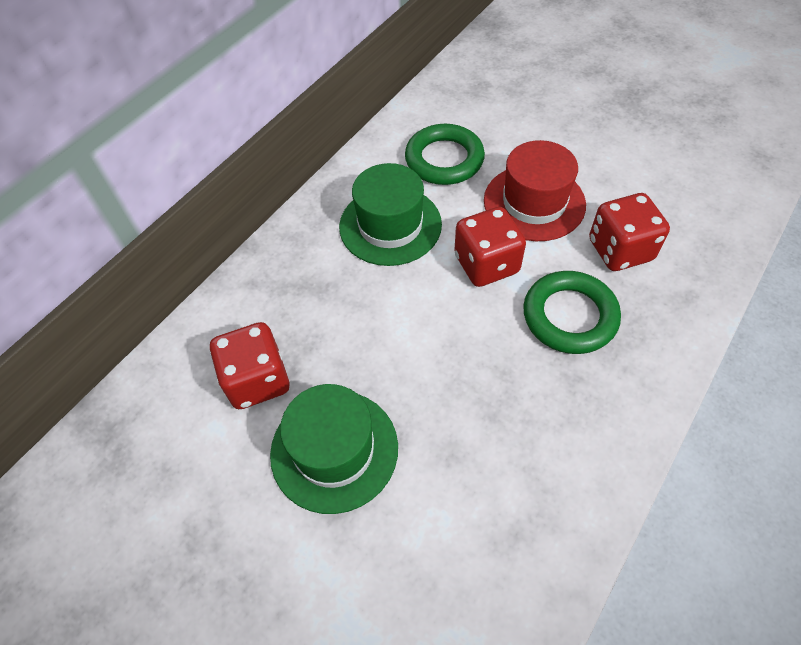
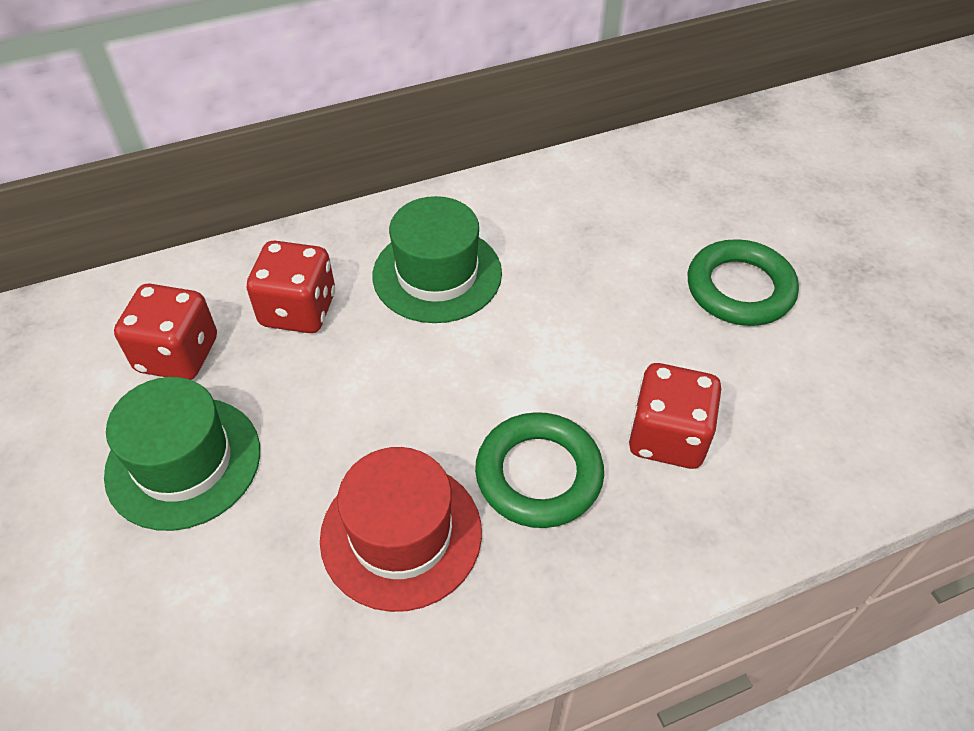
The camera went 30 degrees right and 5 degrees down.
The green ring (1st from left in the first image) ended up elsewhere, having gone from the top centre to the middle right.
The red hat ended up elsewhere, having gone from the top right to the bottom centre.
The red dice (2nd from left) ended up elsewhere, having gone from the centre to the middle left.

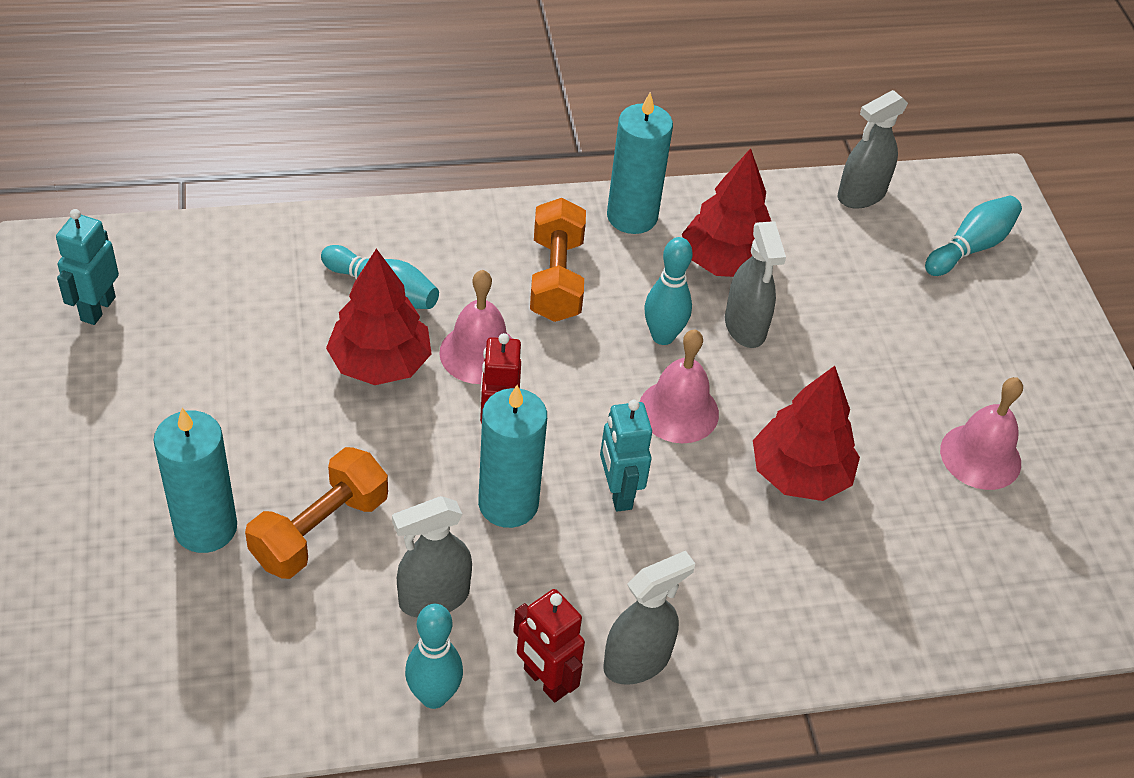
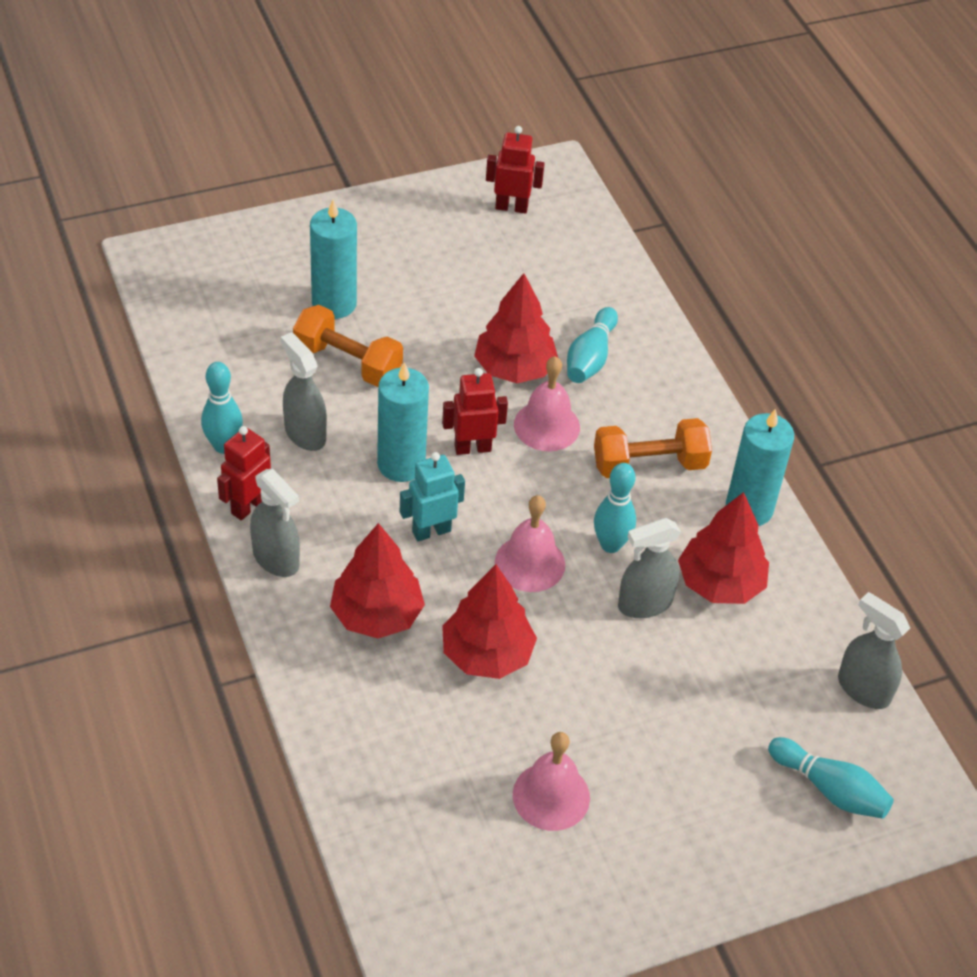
The camera went 80 degrees right and 0 degrees up.
What was the turquoise robot (1st from left) at the middle left turned into the red robot (3rd from left) at the top centre.
The second view gained the red tree (1st from left) at the centre.

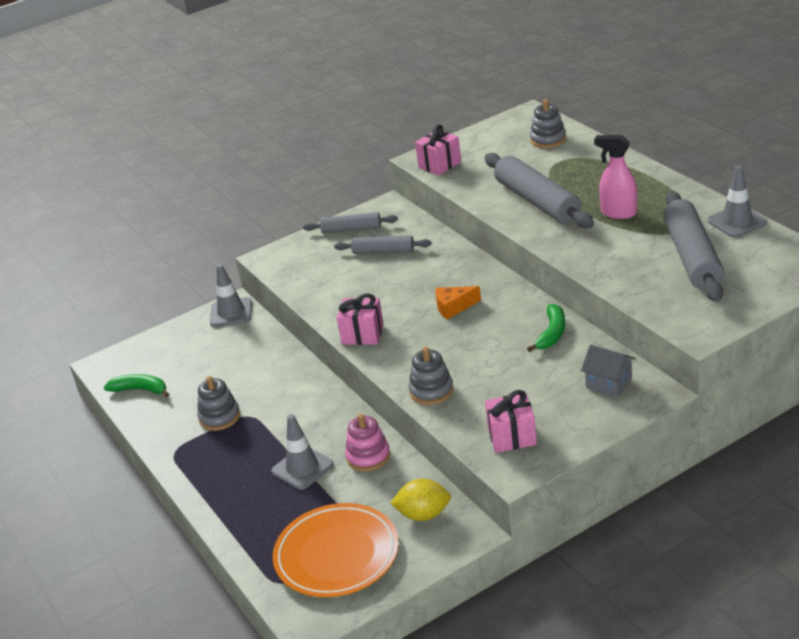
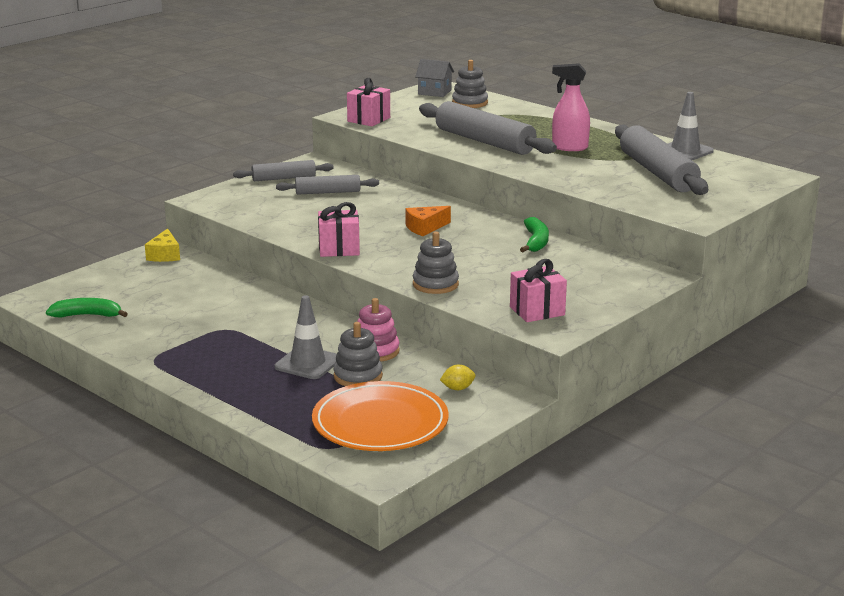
The camera went 20 degrees left and 10 degrees down.
Where the grey traffic cone (1st from left) stood at the middle left, the yellow cheese came to stand at the middle left.
The grey house ended up elsewhere, having gone from the middle right to the top centre.
The grey stacking toy (1st from left) ended up elsewhere, having gone from the middle left to the centre.
The size of the yellow lemon at the bottom centre changed by a factor of 0.59.

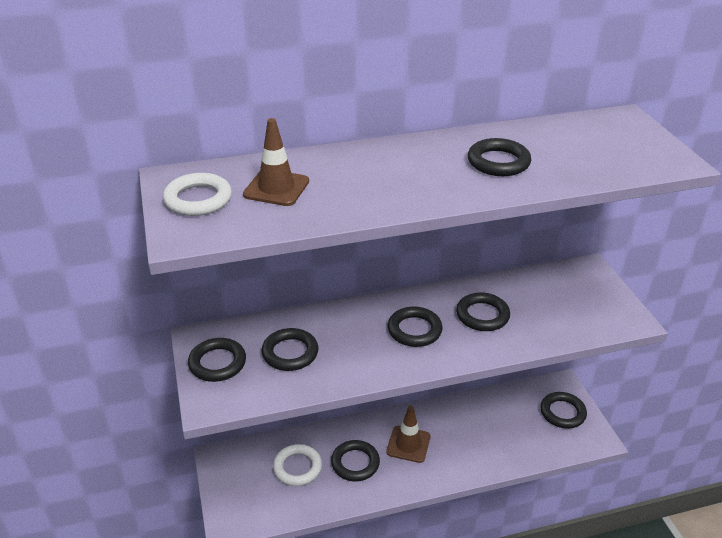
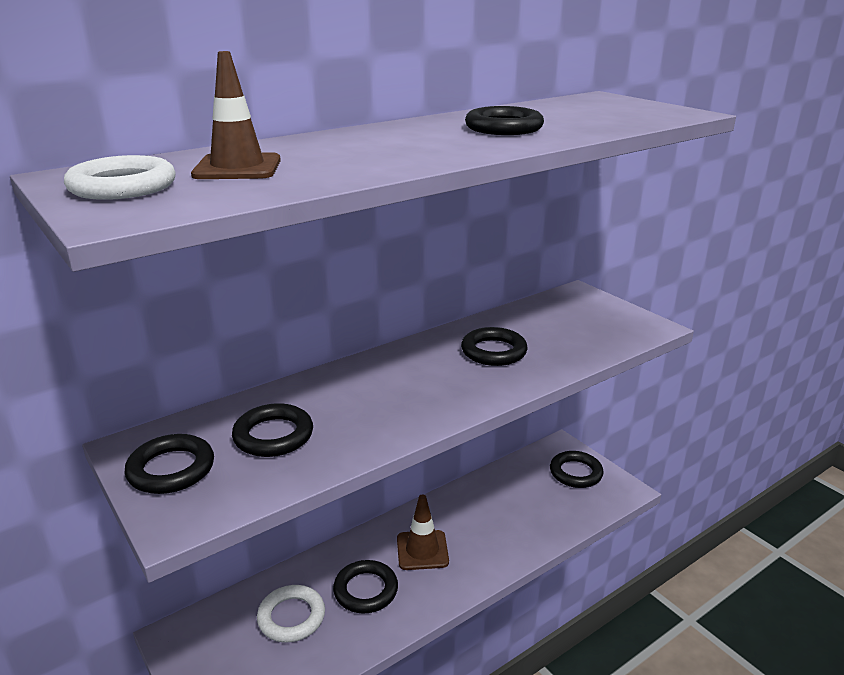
The camera went 20 degrees left and 10 degrees down.
The second view lost the black ring (4th from left) at the centre.

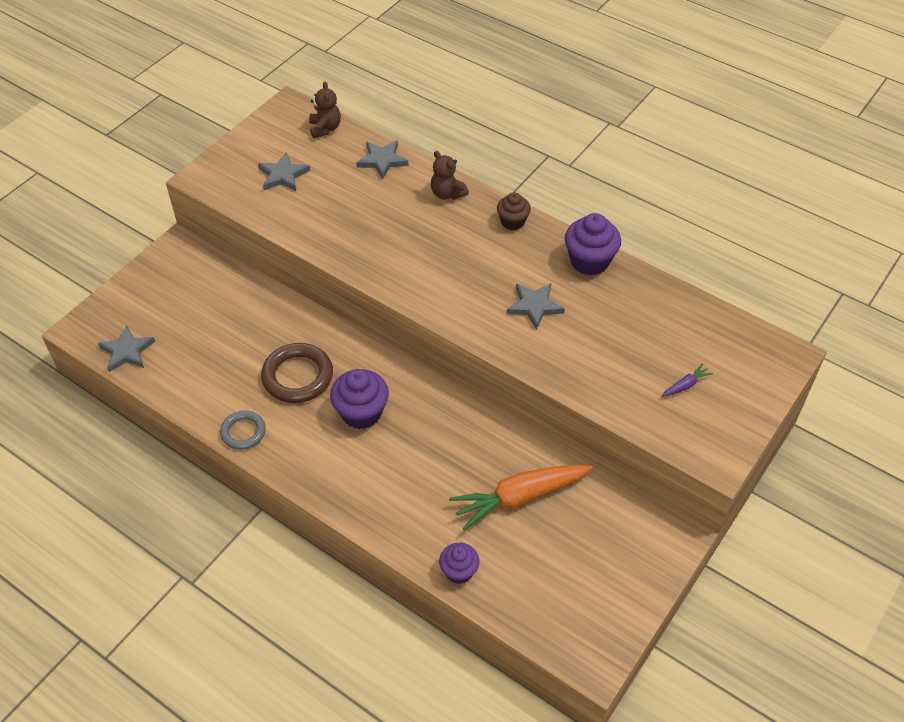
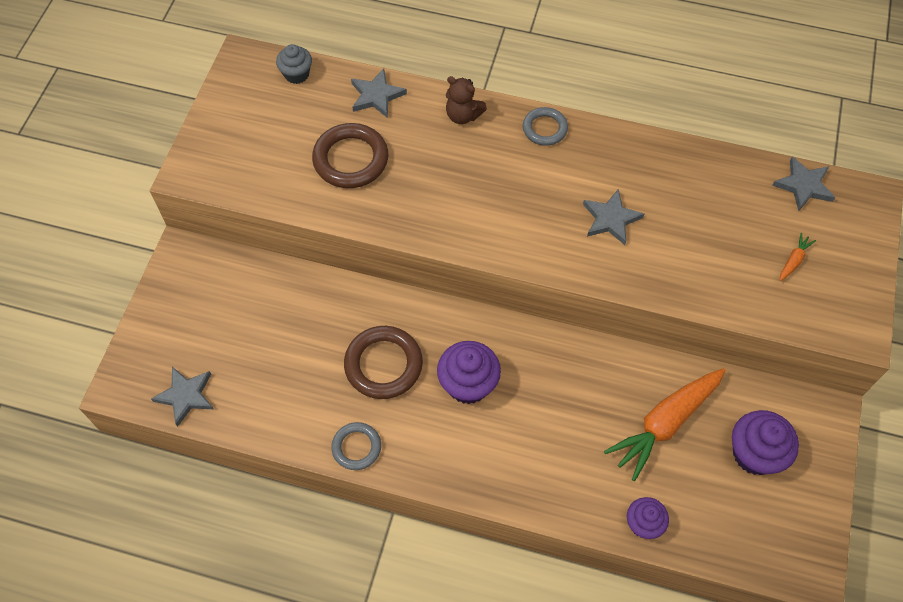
The camera went 20 degrees left and 10 degrees up.
Where the brown teddy bear (1st from left) stood at the top centre, the grey cupcake came to stand at the top left.
The grey star (2nd from left in the first image) ended up elsewhere, having gone from the top left to the top right.
Where the brown cupcake stood at the top centre, the grey ring (2nd from left) came to stand at the top centre.
The purple cupcake (3rd from left) ended up elsewhere, having gone from the centre to the bottom right.
What was the purple carrot at the middle right turned into the orange carrot (2nd from left) at the middle right.
The second view gained the brown ring (1st from left) at the top centre.

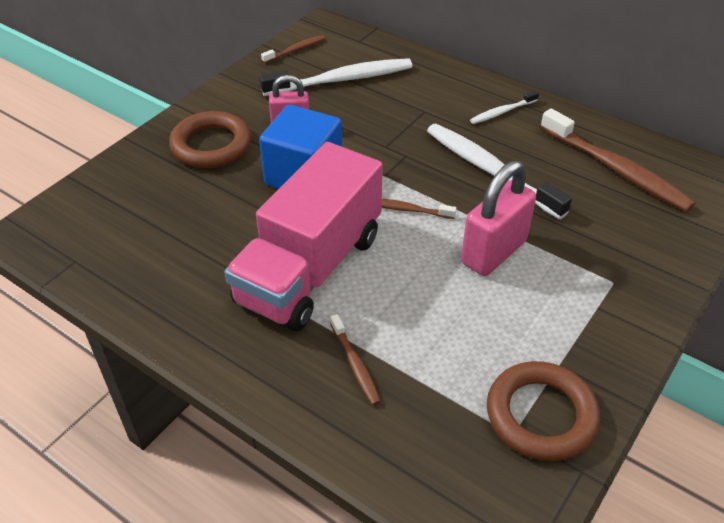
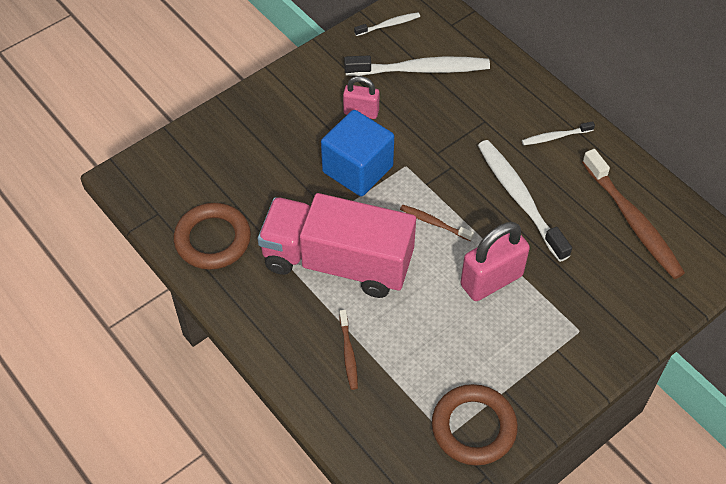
The camera went 15 degrees right and 10 degrees up.
What was the brown toothbrush (1st from left) at the top centre turned into the white toothbrush (1st from left) at the top centre.
The brown ring (1st from left) ended up elsewhere, having gone from the top left to the middle left.
The pink truck at the centre ended up facing another way, 60 degrees clockwise from before.

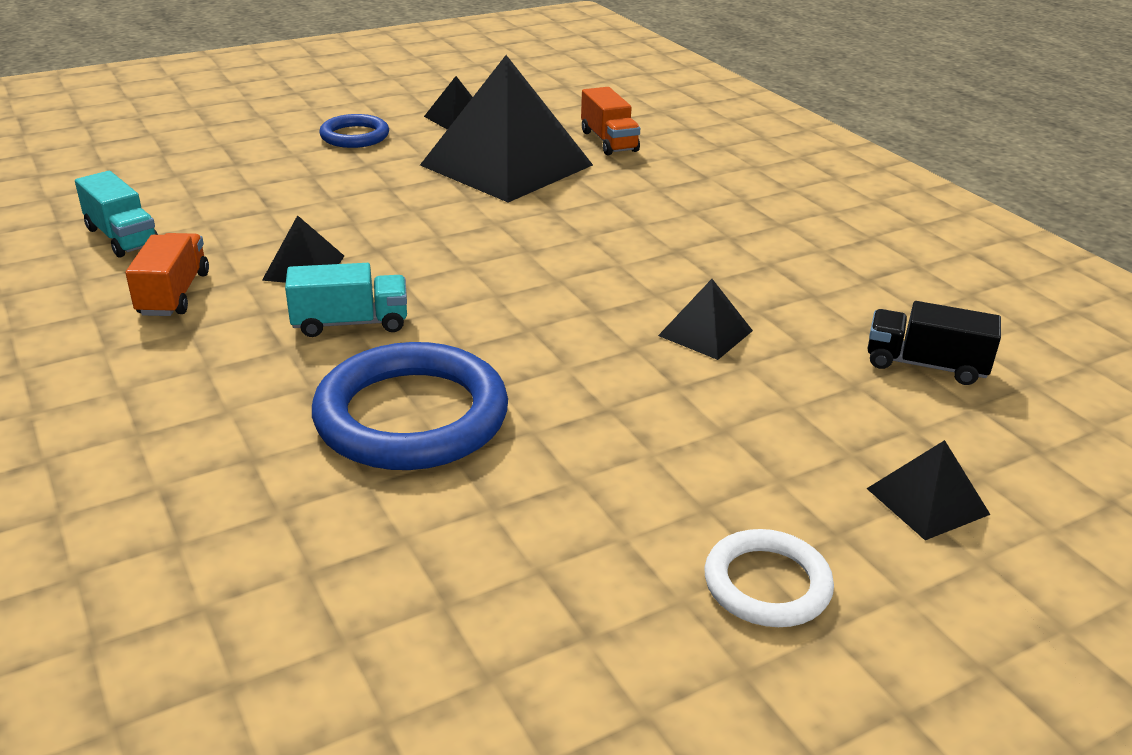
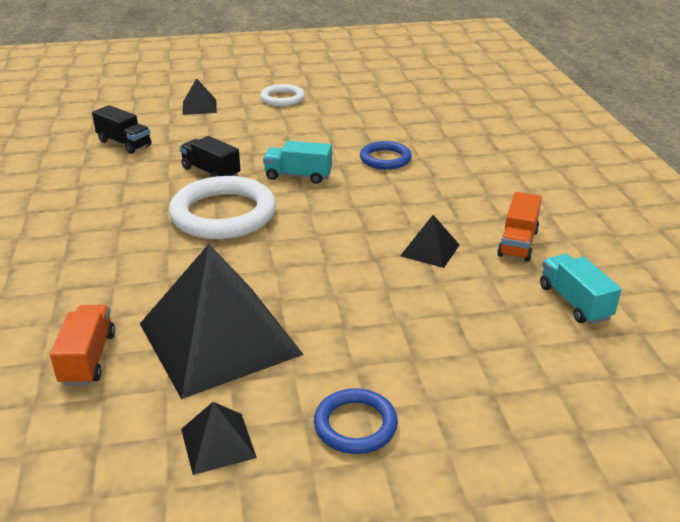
The camera went 160 degrees left and 0 degrees up.
The turquoise truck (2nd from left in the first image) ended up elsewhere, having gone from the middle left to the top centre.
Where the black pyramid (4th from left) stood at the centre, the black truck (2nd from left) came to stand at the top left.
The size of the blue ring (2nd from left) at the centre changed by a factor of 0.55.
The second view gained the white ring (1st from left) at the middle left.

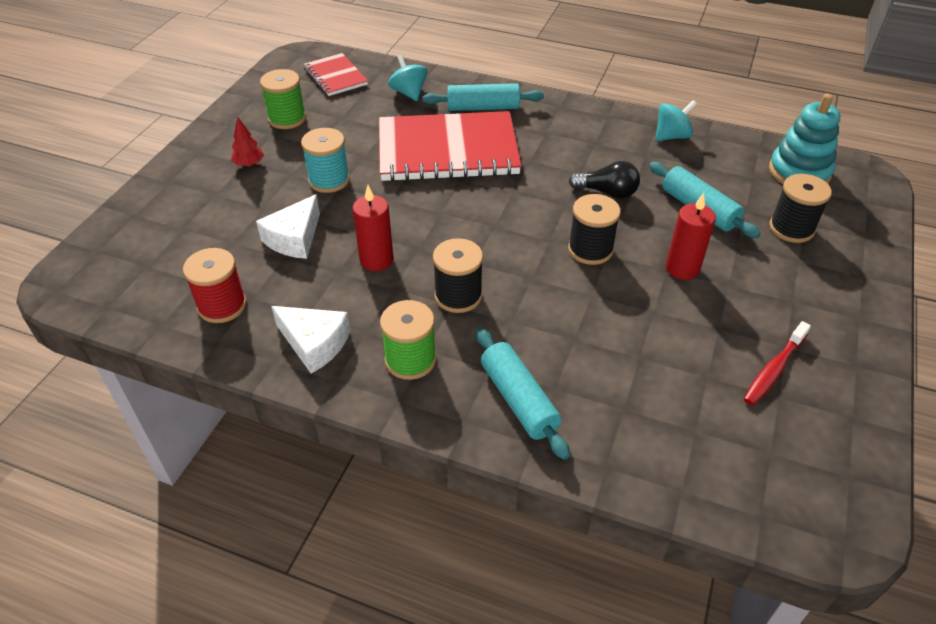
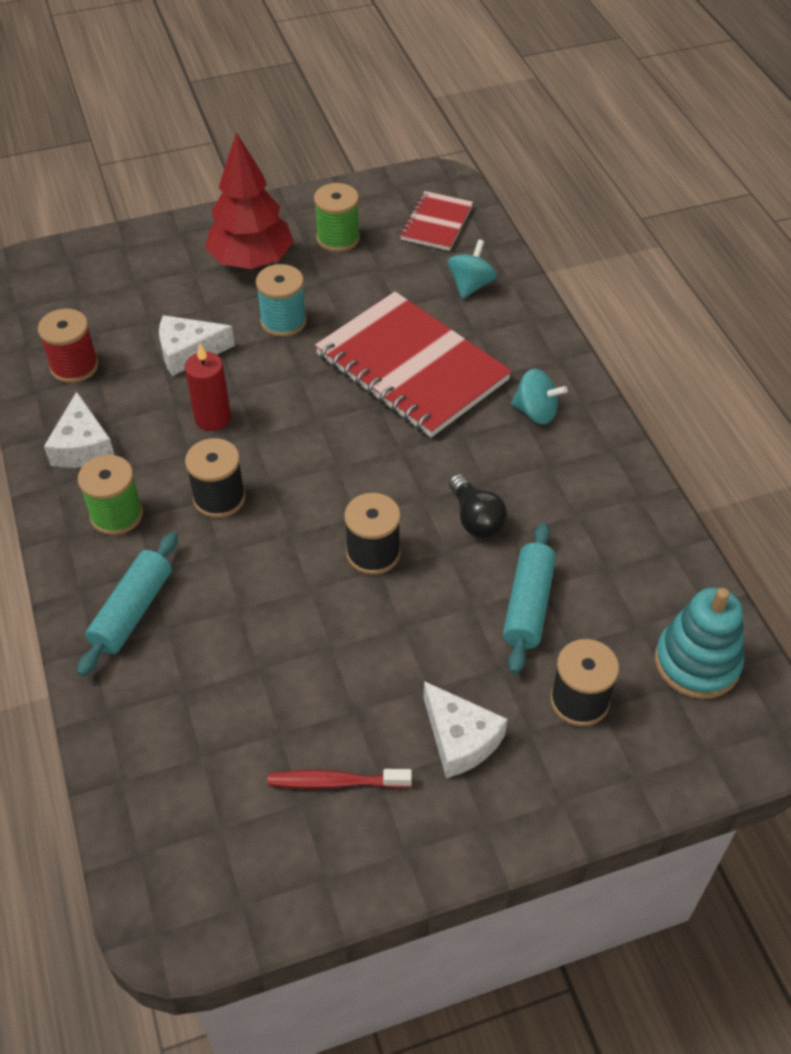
The camera went 50 degrees right and 5 degrees up.
The second view lost the turquoise rolling pin (1st from left) at the top centre.
The turquoise spinning top (2nd from left) ended up elsewhere, having gone from the top right to the middle right.
The size of the red tree at the top left changed by a factor of 2.43.
The second view lost the red candle (2nd from left) at the middle right.
The second view gained the white cheese (3rd from left) at the bottom centre.

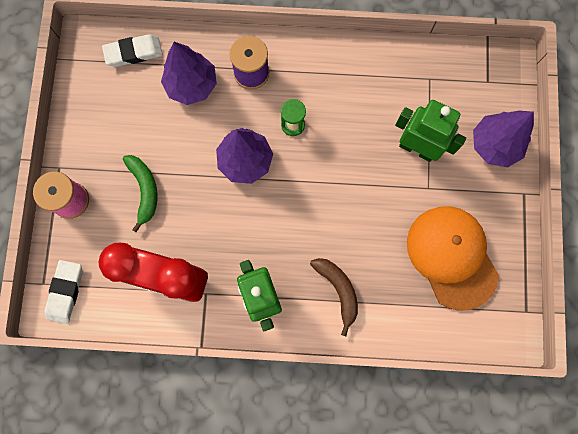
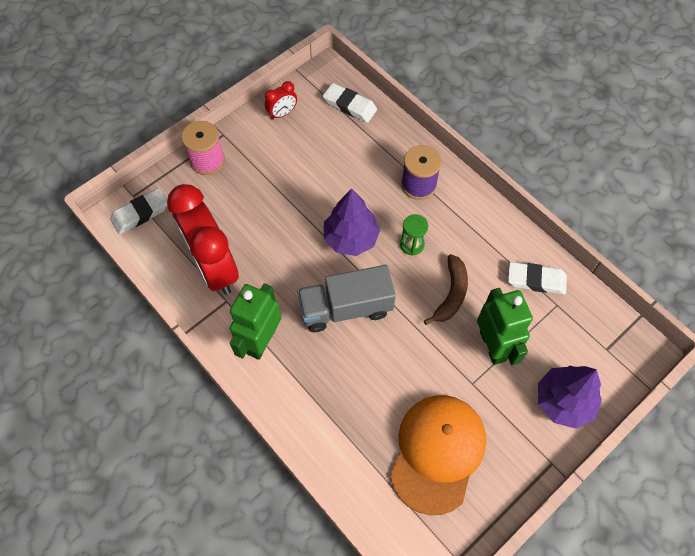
The camera went 45 degrees right and 15 degrees down.
The second view lost the purple tree (1st from left) at the top left.
The second view lost the green banana at the middle left.
The brown banana ended up elsewhere, having gone from the bottom centre to the centre.
The second view gained the red clock (2nd from left) at the top centre.
The second view gained the white eraser (3rd from left) at the middle right.
The second view gained the grey truck at the centre.

